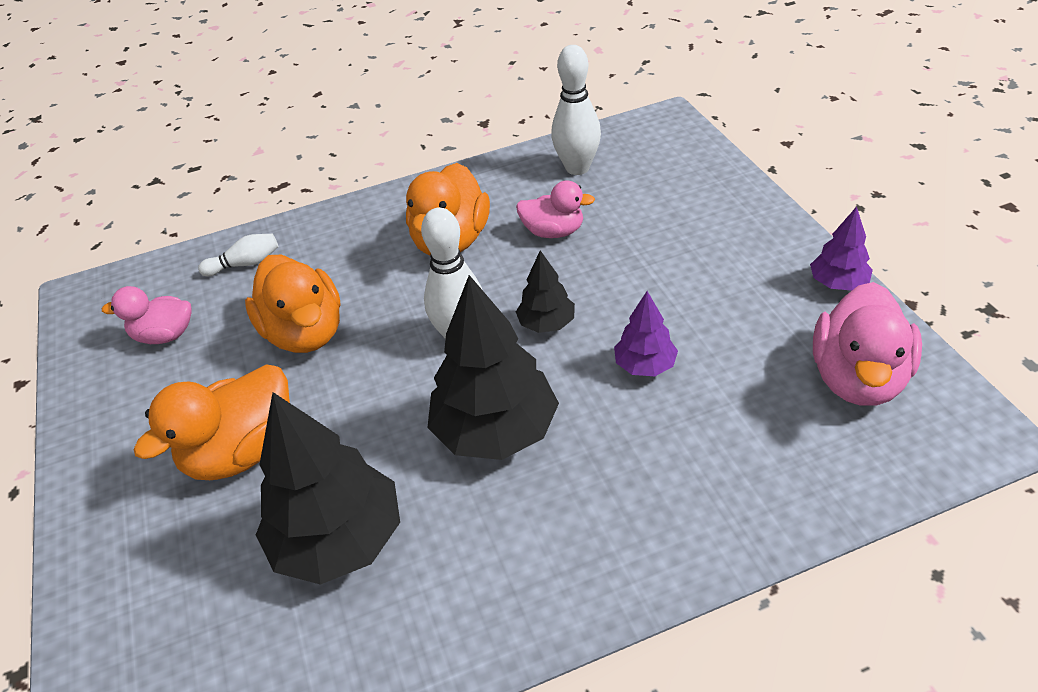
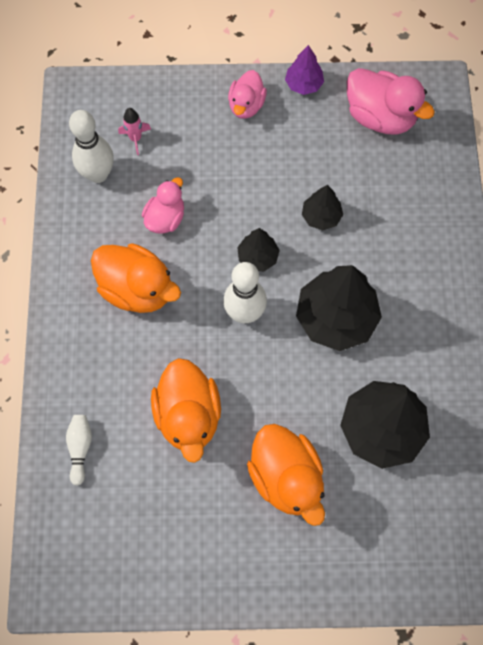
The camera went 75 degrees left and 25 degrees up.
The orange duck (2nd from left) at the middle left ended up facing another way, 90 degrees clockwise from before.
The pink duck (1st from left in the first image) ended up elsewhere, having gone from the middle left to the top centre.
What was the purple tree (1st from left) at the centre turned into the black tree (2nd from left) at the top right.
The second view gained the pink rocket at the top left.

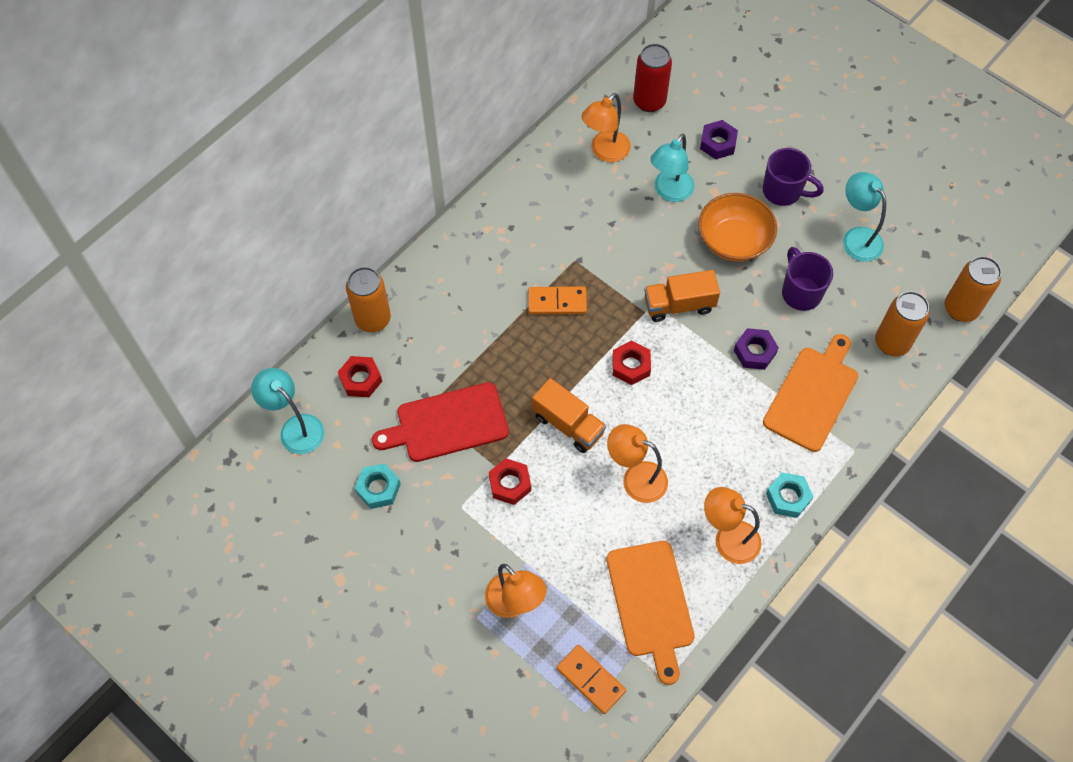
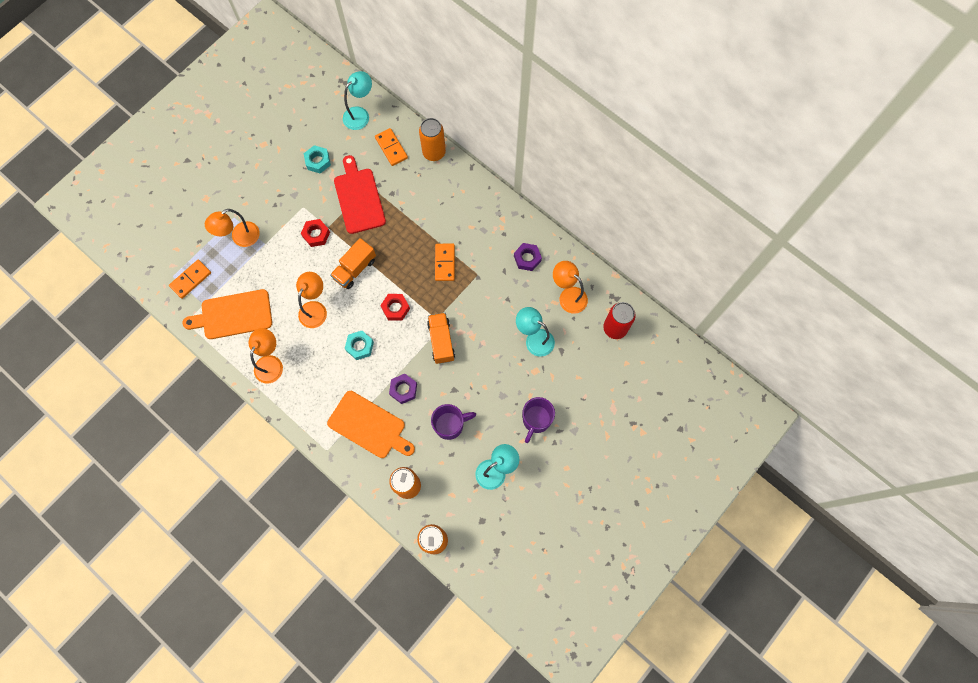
The camera went 90 degrees right and 10 degrees up.
The purple nut (1st from left in the first image) ended up elsewhere, having gone from the top right to the centre.
The second view lost the orange bowl at the top right.
Where the red nut (1st from left) stood at the centre, the orange domino (2nd from left) came to stand at the top centre.
The turquoise nut (2nd from left) ended up elsewhere, having gone from the middle right to the centre.

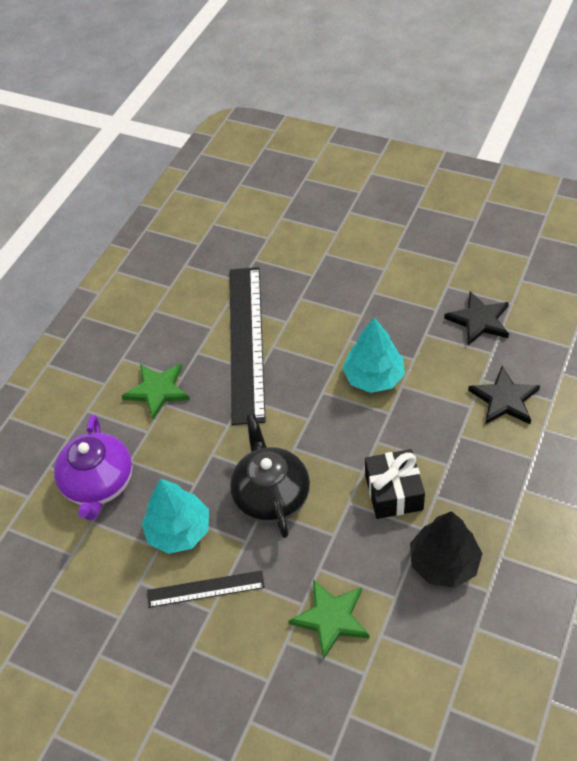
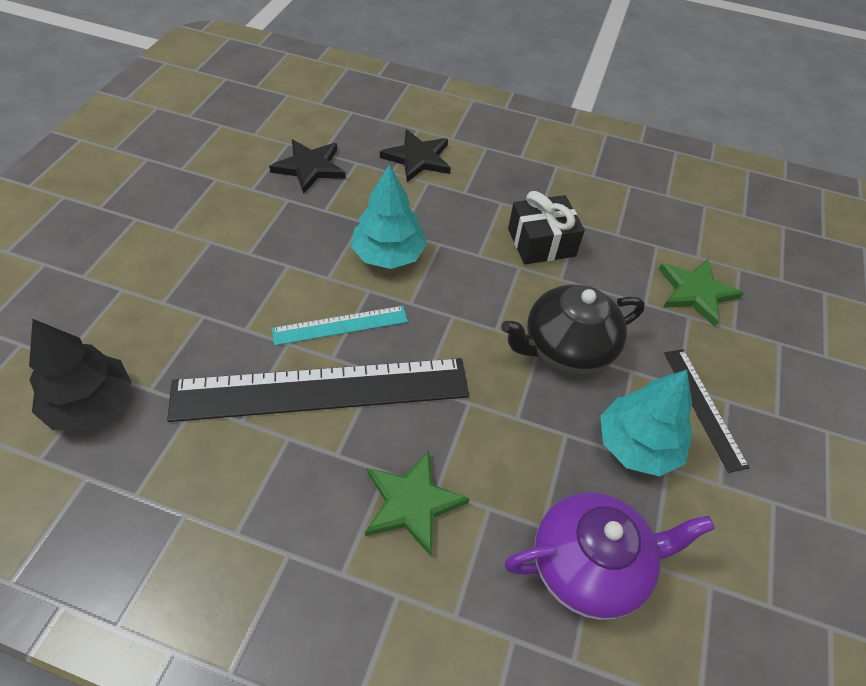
The camera went 105 degrees left and 0 degrees up.
The black tree ended up elsewhere, having gone from the bottom right to the middle left.
The second view gained the turquoise ruler at the centre.

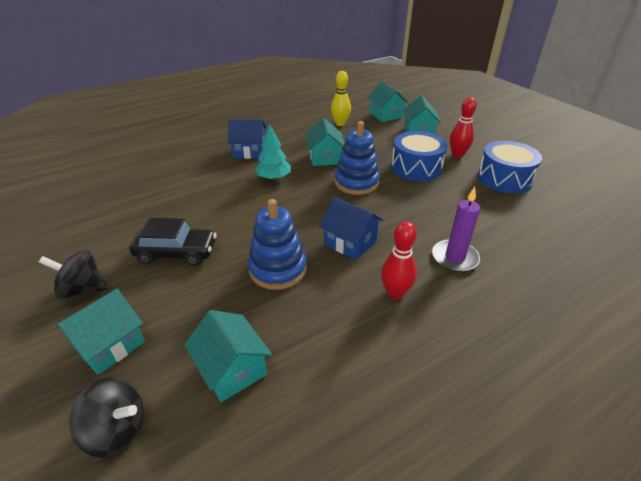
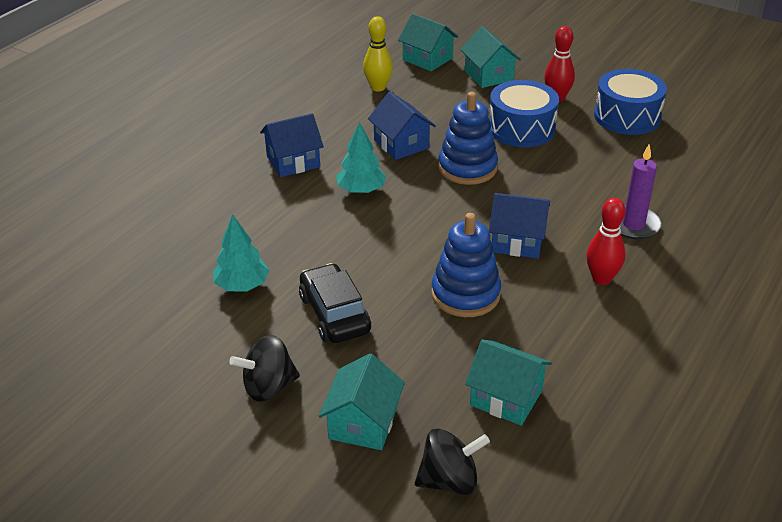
The camera went 25 degrees left and 0 degrees up.
What was the turquoise house (3rd from left) at the top centre turned into the blue house (2nd from left) at the top centre.
The black car at the middle left ended up facing another way, 90 degrees counterclockwise from before.
The second view gained the turquoise tree (1st from left) at the middle left.

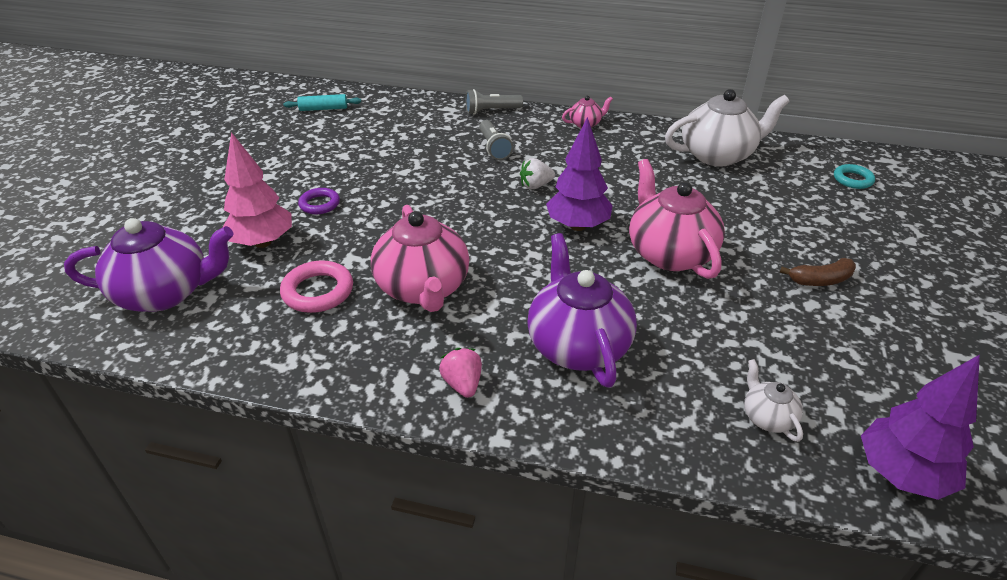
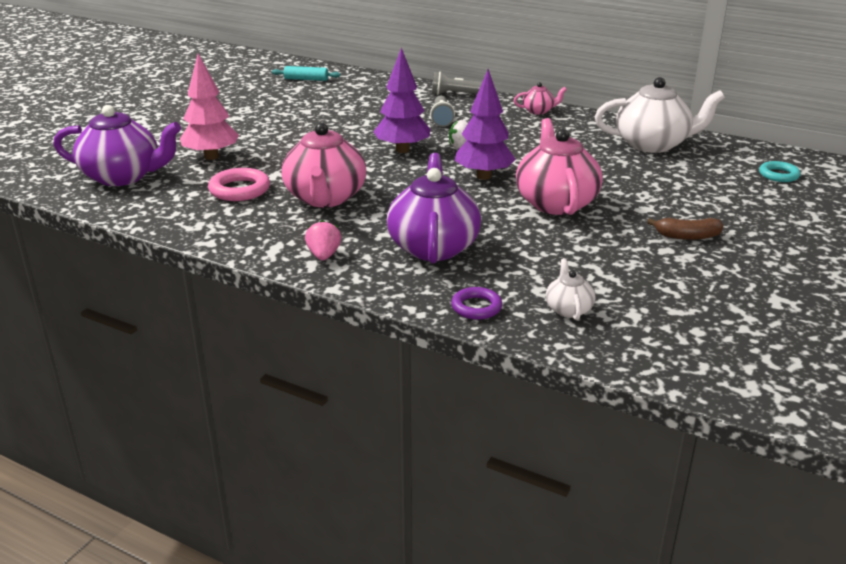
The camera went 15 degrees right and 10 degrees down.
The purple ring ended up elsewhere, having gone from the middle left to the centre.
The purple tree (2nd from left in the first image) ended up elsewhere, having gone from the bottom right to the top centre.

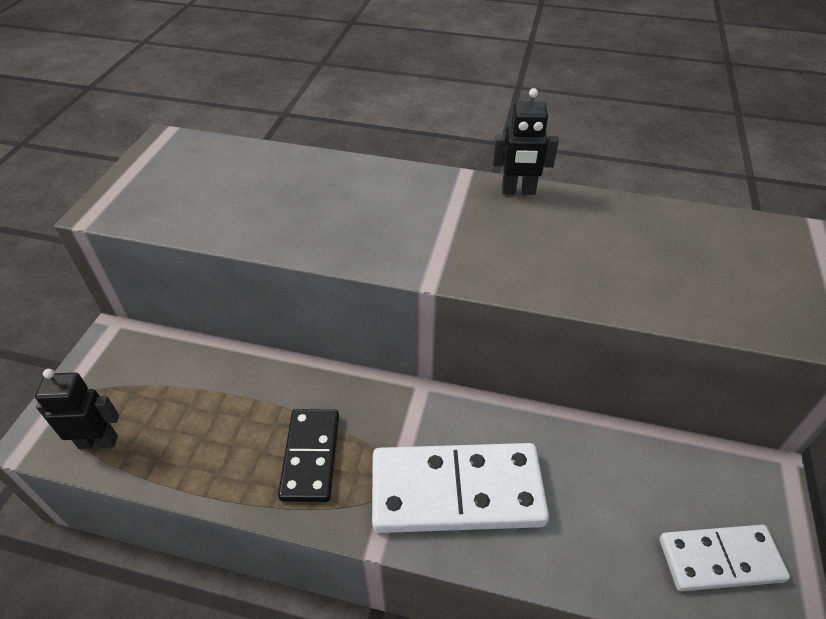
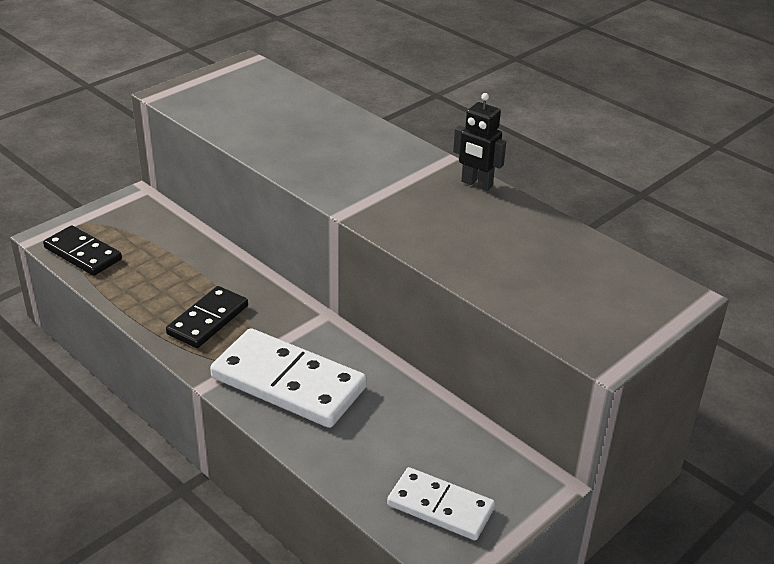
The camera went 30 degrees right and 10 degrees down.
Where the black robot (1st from left) stood at the middle left, the black domino (1st from left) came to stand at the middle left.

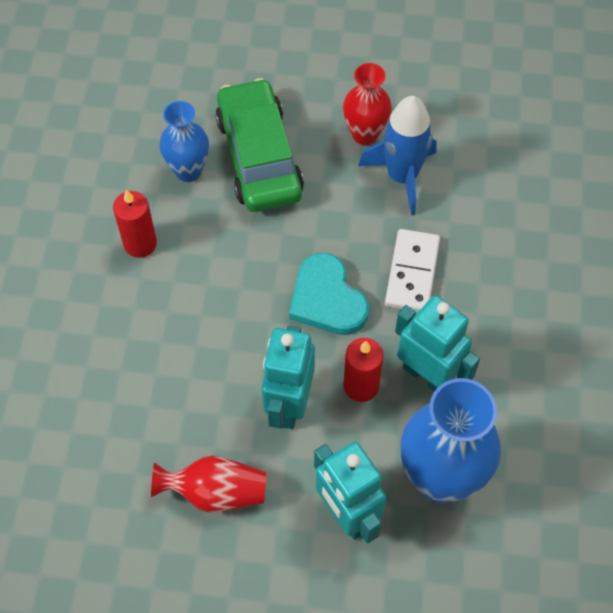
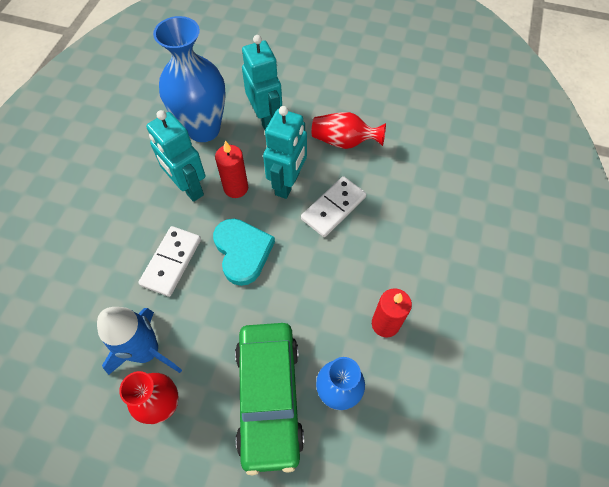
The camera went 170 degrees left and 0 degrees up.
The second view gained the white domino (2nd from left) at the centre.

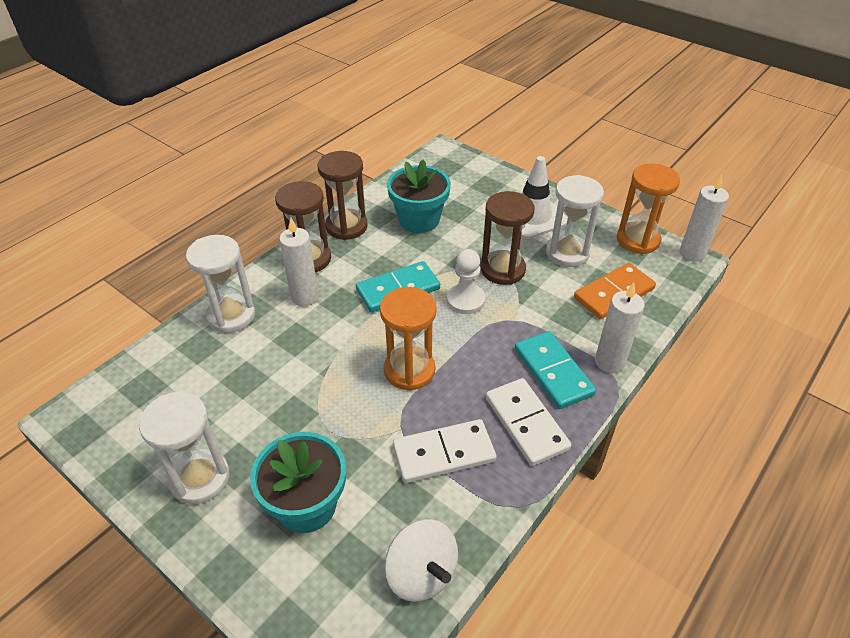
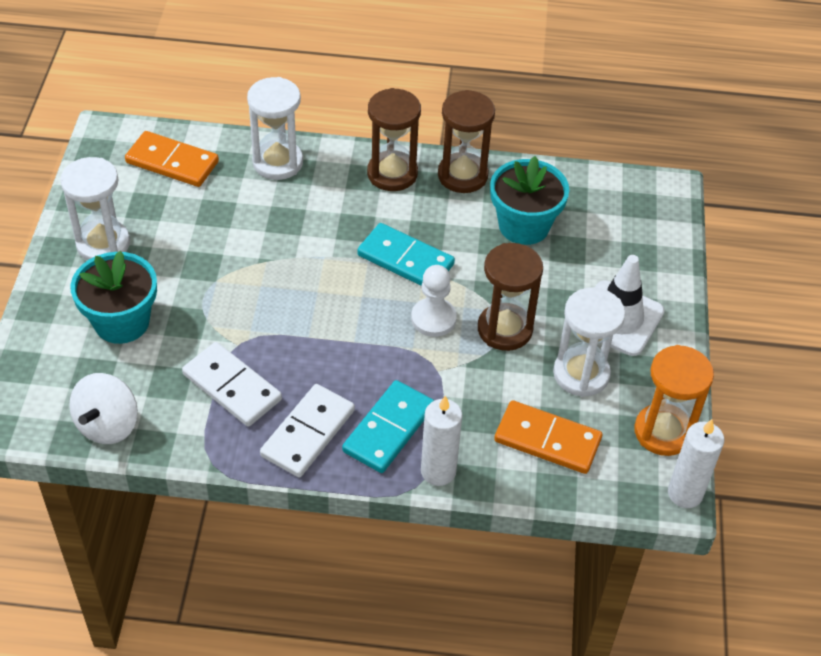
The camera went 55 degrees right and 5 degrees up.
The second view lost the white candle (1st from left) at the centre.
The second view lost the orange hourglass (1st from left) at the centre.
The second view gained the orange domino (1st from left) at the top left.

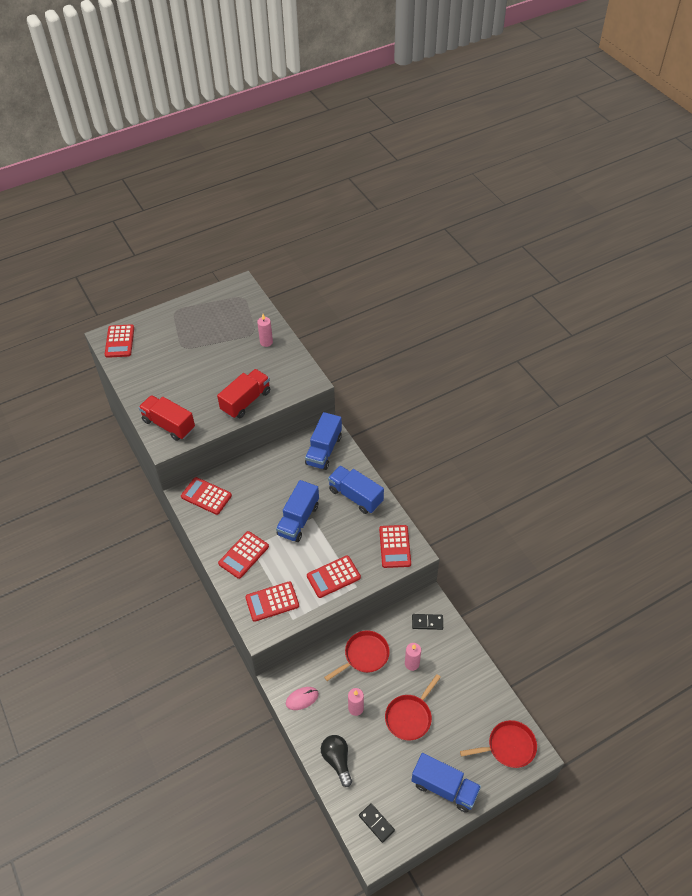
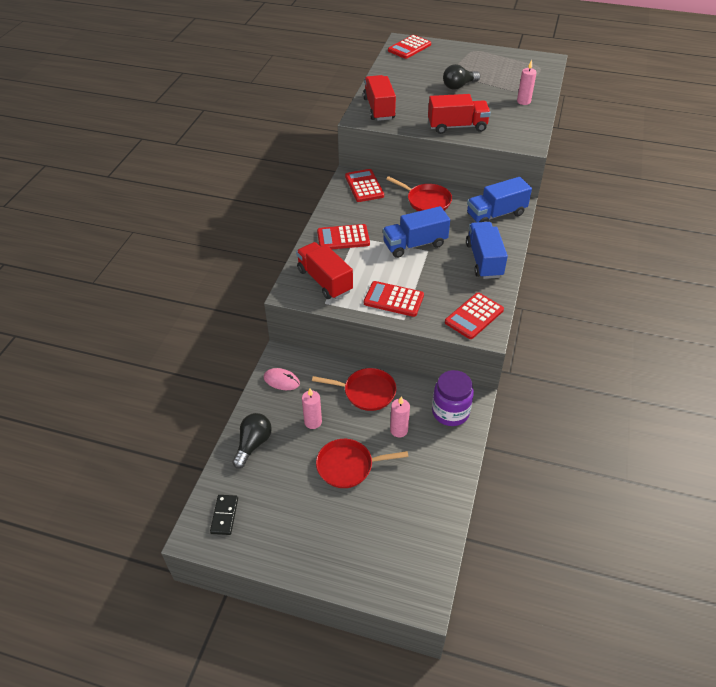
The camera went 45 degrees right and 5 degrees down.
Where the red calculator (4th from left) stood at the bottom centre, the red truck (1st from left) came to stand at the centre.
Where the black domino (2nd from left) stood at the bottom centre, the purple jar came to stand at the centre.
The red pan (3rd from left) ended up elsewhere, having gone from the bottom right to the top centre.
The second view lost the blue truck (4th from left) at the bottom centre.
The second view gained the black light bulb (2nd from left) at the top centre.

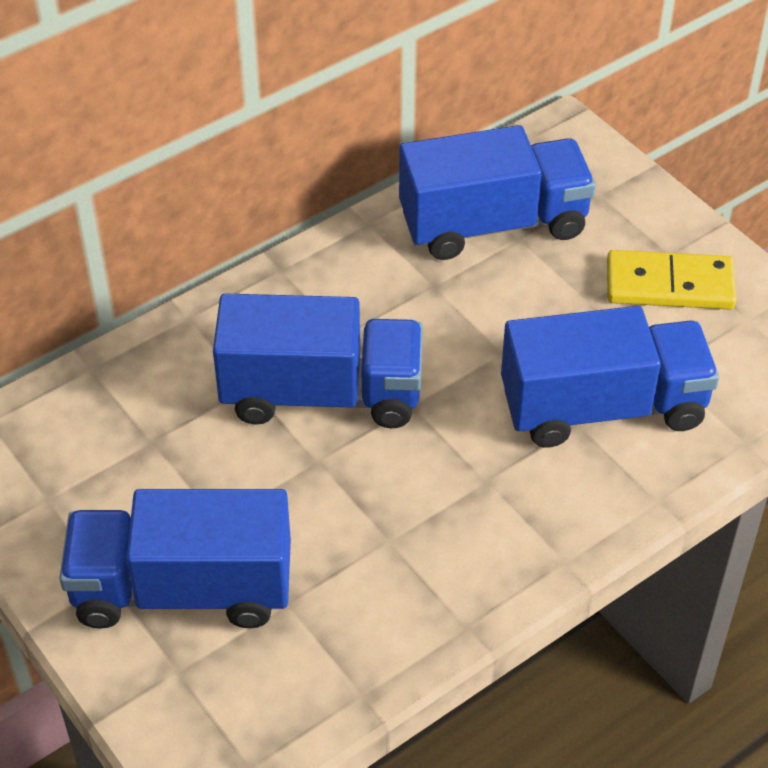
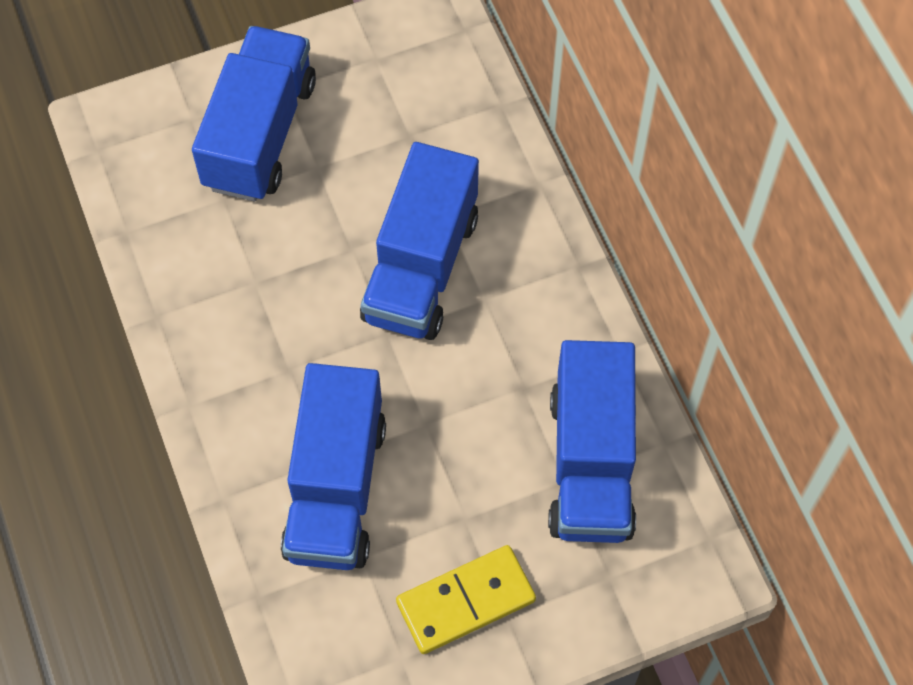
The camera went 105 degrees right and 15 degrees up.
The yellow domino at the middle right ended up facing another way, 45 degrees clockwise from before.

